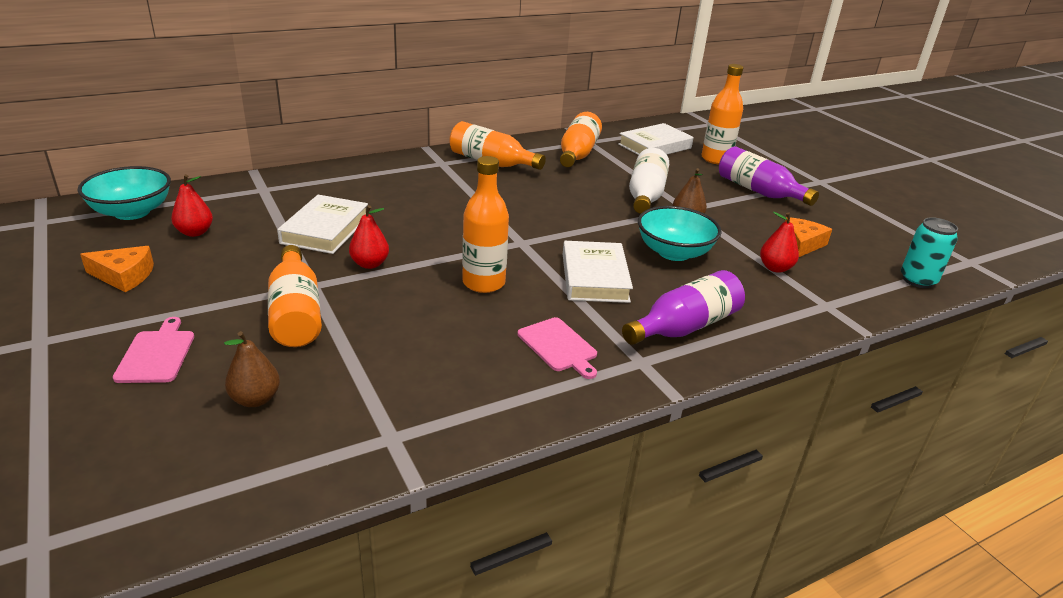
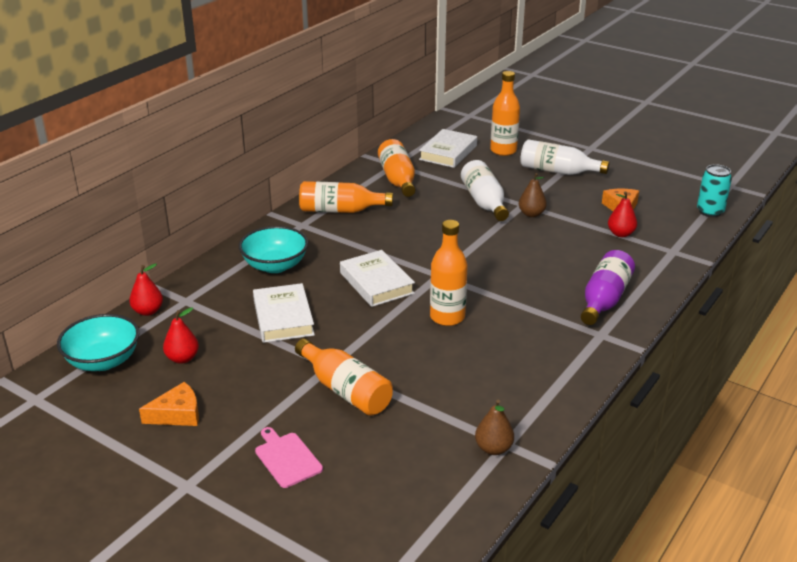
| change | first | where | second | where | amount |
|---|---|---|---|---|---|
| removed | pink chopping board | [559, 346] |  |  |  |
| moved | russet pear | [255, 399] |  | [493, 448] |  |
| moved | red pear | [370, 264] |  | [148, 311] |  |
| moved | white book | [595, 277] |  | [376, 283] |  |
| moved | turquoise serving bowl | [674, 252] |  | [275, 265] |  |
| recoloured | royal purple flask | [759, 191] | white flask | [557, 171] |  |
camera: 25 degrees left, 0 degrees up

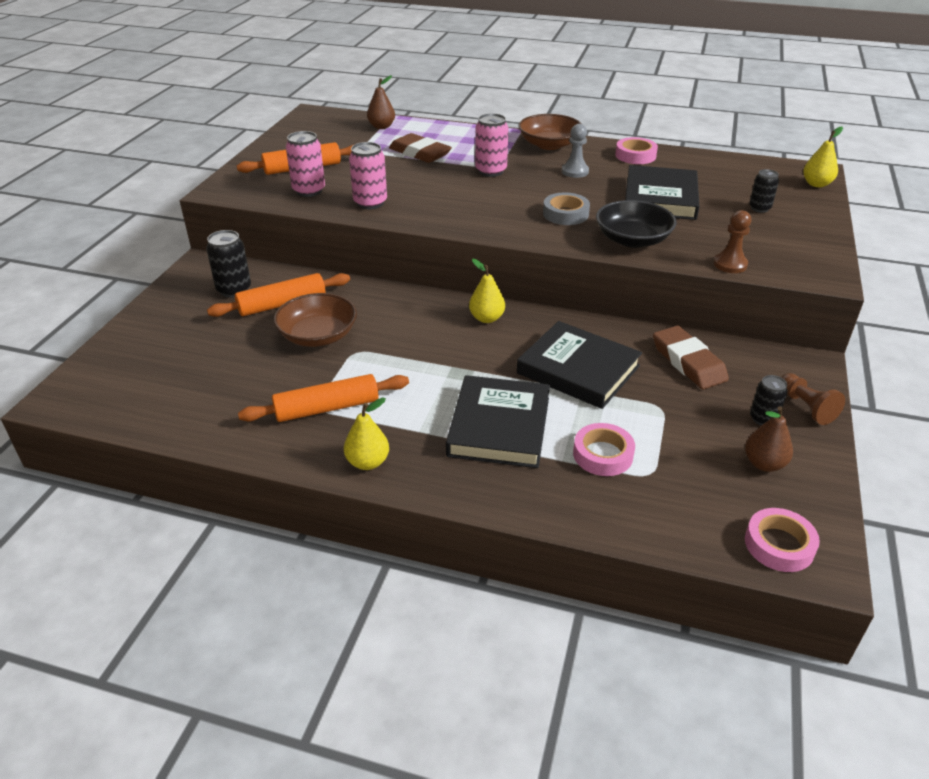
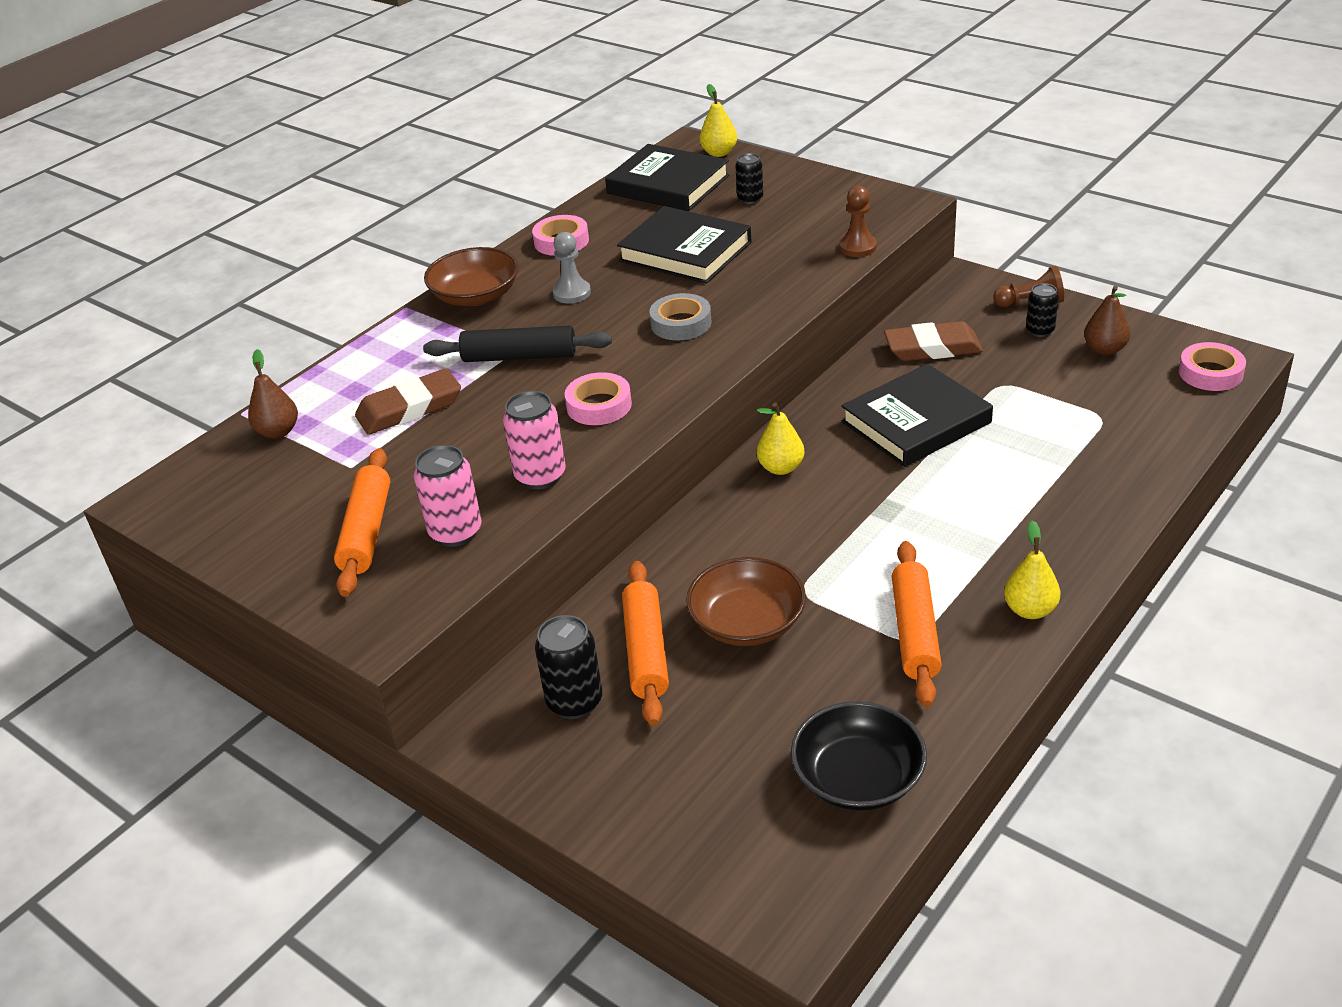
| change | first | where | second | where | amount |
|---|---|---|---|---|---|
| moved | ebony book | [499, 426] |  | [668, 184] |  |
| moved | pink sticky tape | [603, 454] |  | [599, 405] |  |
| moved | ebony serving bowl | [632, 239] |  | [858, 777] |  |
| replaced | pink tin | [491, 171] | ebony dough roller | [519, 357] |  |
camera: 65 degrees left, 0 degrees up

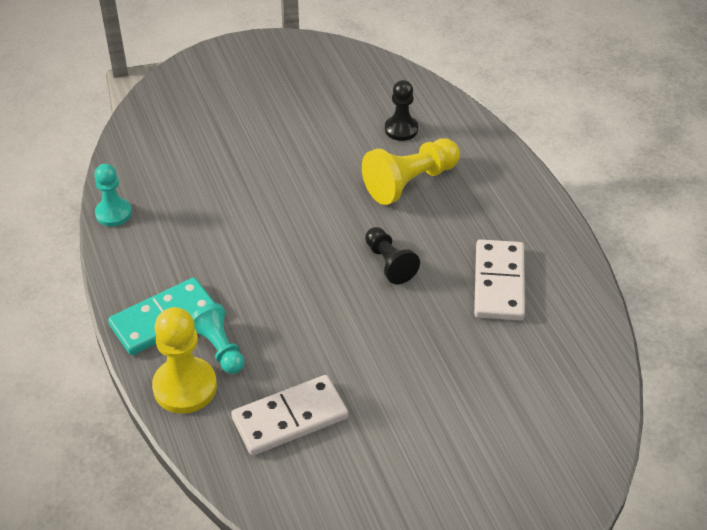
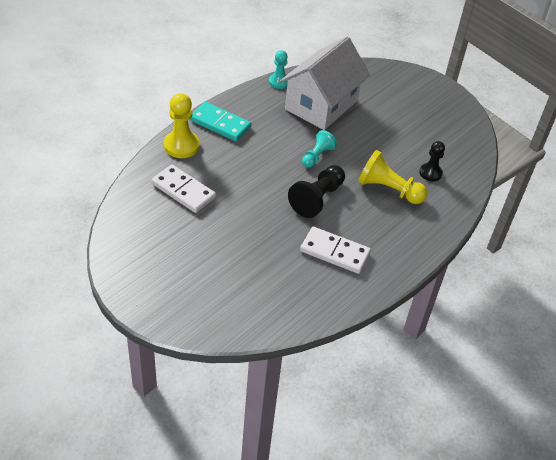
| change | first | where | second | where | amount |
|---|---|---|---|---|---|
| added |  |  | white toy house | [321, 105] |  |
| moved | turquoise pawn | [219, 348] |  | [317, 156] |  |
| turned | white domino piece | [498, 283] |  | [335, 252] | 45 degrees clockwise |
| resized | ebony pawn | [389, 263] |  | [317, 199] | x1.56 |
camera: 60 degrees right, 0 degrees up

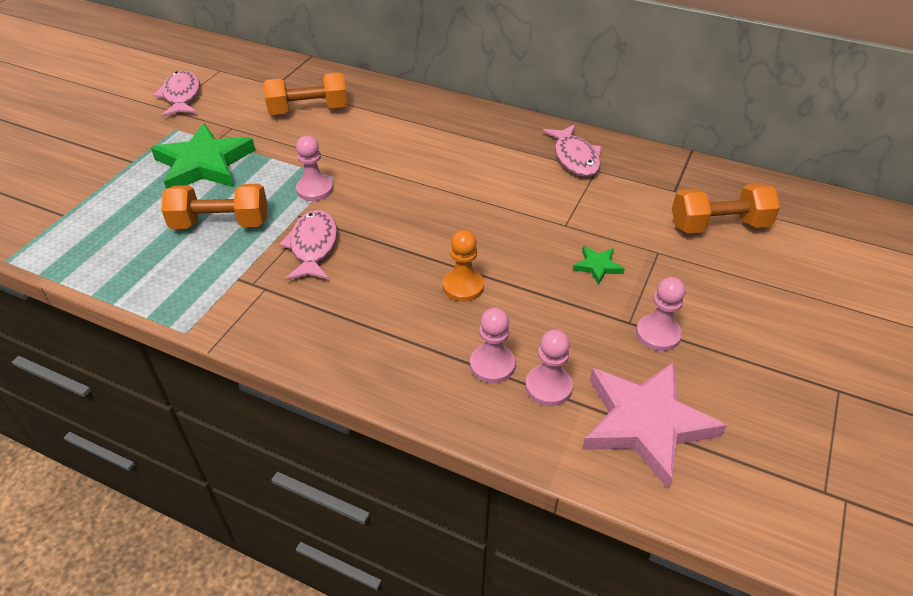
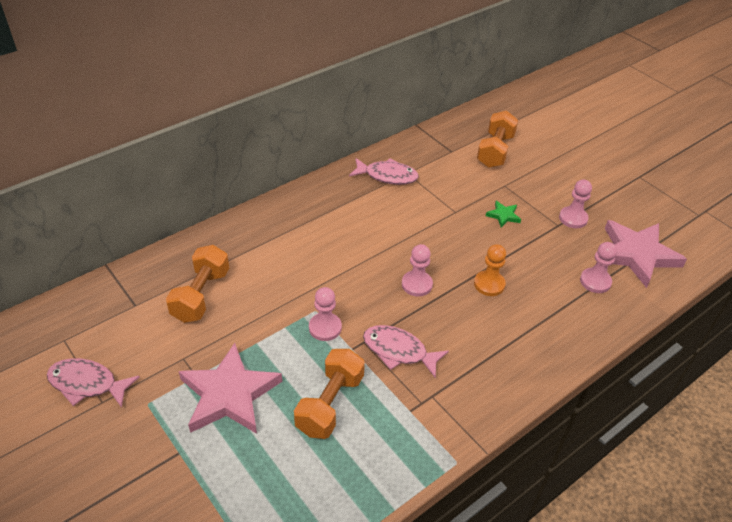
| change | first | where | second | where | amount |
|---|---|---|---|---|---|
| moved | pink pawn | [492, 365] |  | [417, 284] |  |
| recoloured | green star shape | [204, 164] | pink star shape | [229, 394] |  |
camera: 65 degrees left, 0 degrees up

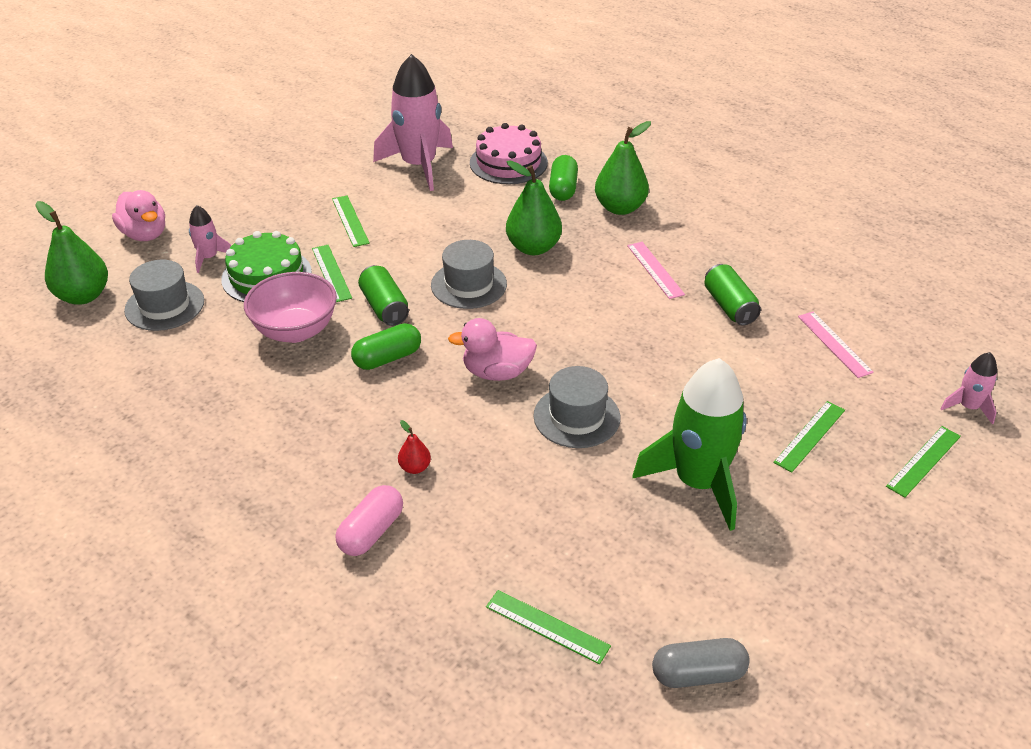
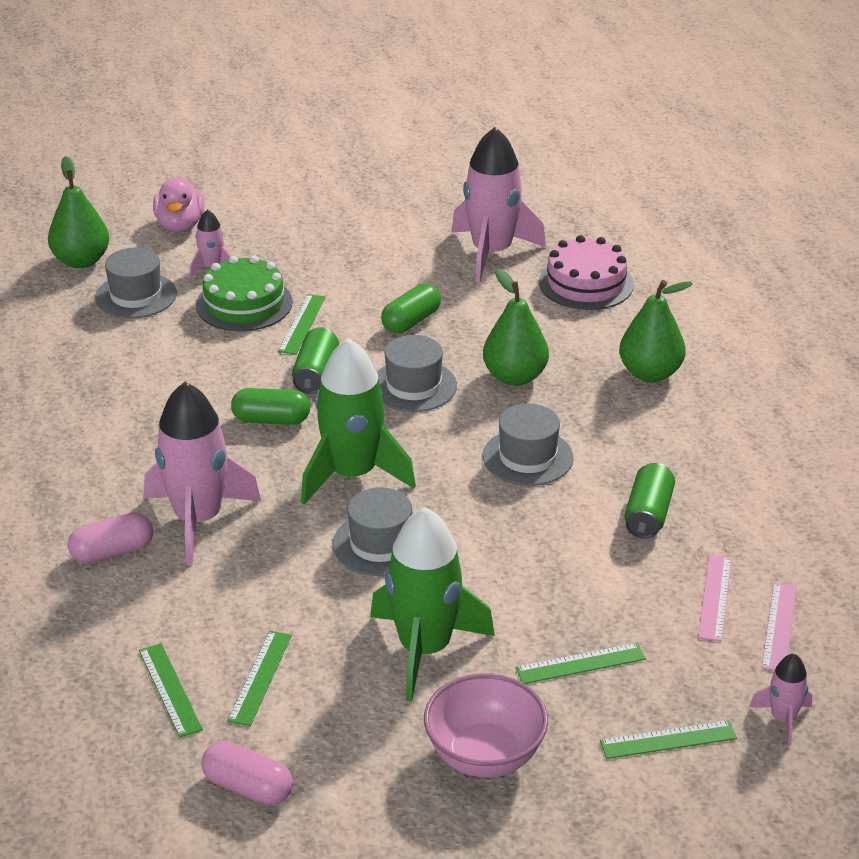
| change | first | where | second | where | amount |
|---|---|---|---|---|---|
| added |  |  | grey tall hat | [527, 457] |  |
| moved | pink serving bowl | [295, 331] |  | [485, 755] |  |
| moved | green measuring stick | [350, 221] |  | [260, 677] |  |
| moved | green pill shape | [563, 188] |  | [411, 321] |  |
| moved | pink measuring stick | [655, 270] |  | [779, 626] |  |
| replaced | red pear | [415, 467] | pink spaceship | [198, 519] |  |
| replaced | pink rubber duck | [497, 372] | green spaceship | [352, 474] |  |
| recoloured | grey pill shape | [698, 674] | pink pill shape | [248, 787] |  |
camera: 35 degrees right, 5 degrees down

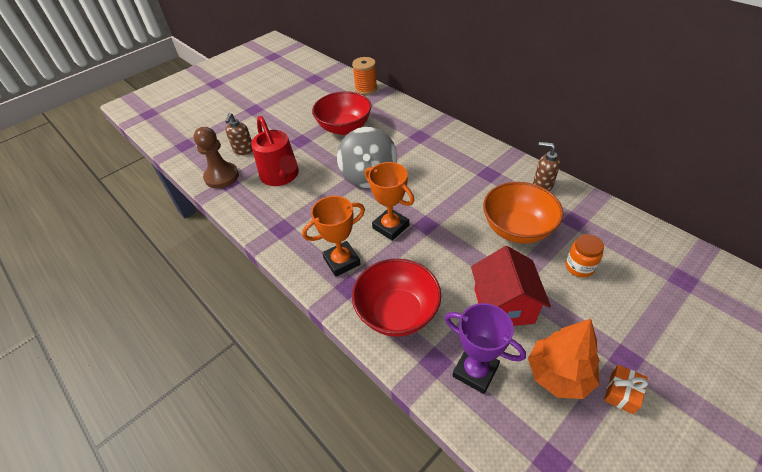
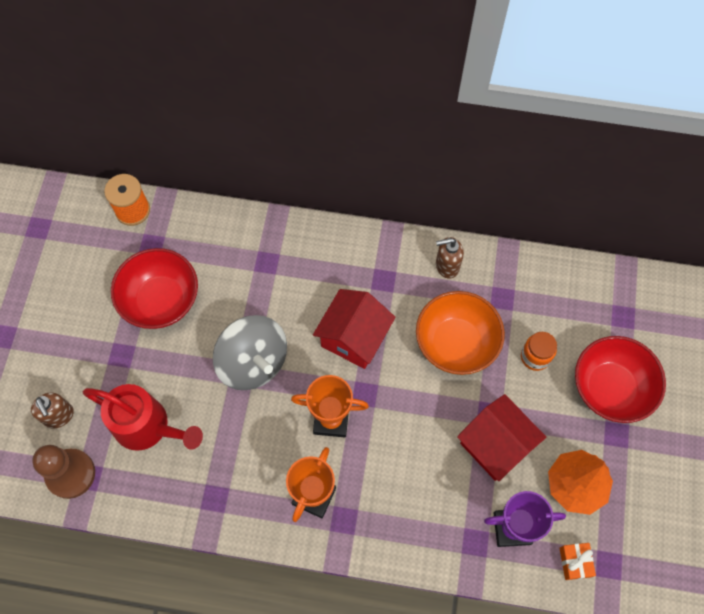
| change | first | where | second | where | amount |
|---|---|---|---|---|---|
| added |  |  | red toy house | [354, 338] |  |
| moved | red serving bowl | [397, 312] |  | [610, 388] |  |
| moved | orange-coloured gift | [622, 393] |  | [575, 562] |  |
camera: 40 degrees left, 20 degrees up

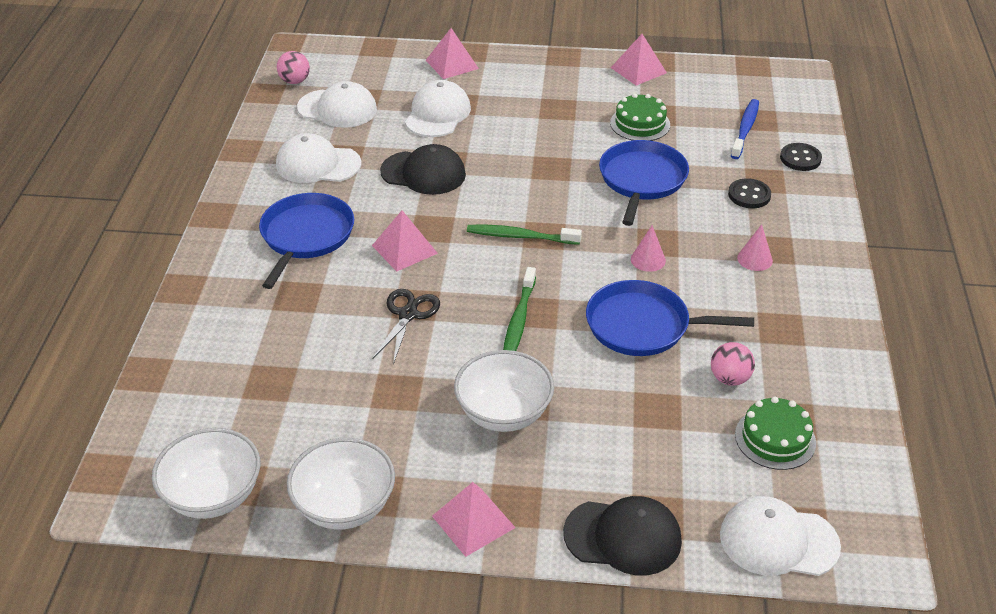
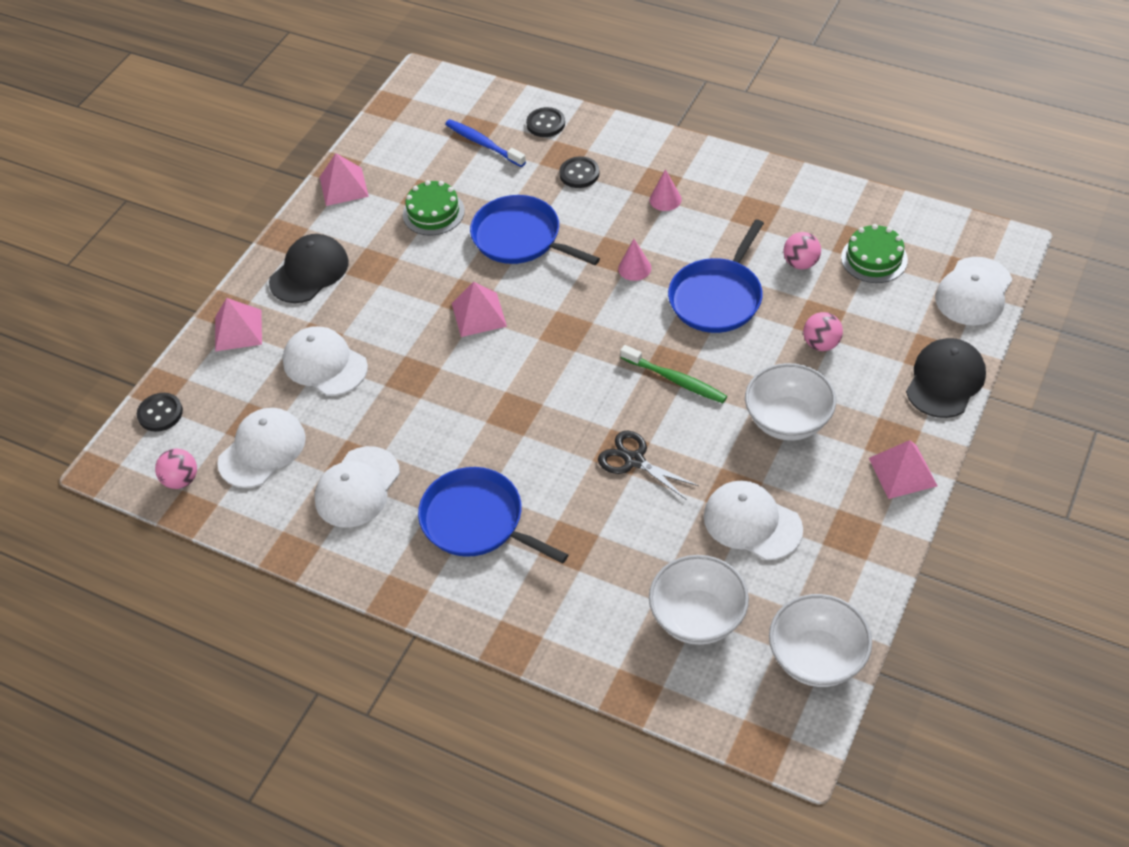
| change | first | where | second | where | amount |
|---|---|---|---|---|---|
| removed | green tooth brush | [520, 236] |  |  |  |
| added |  |  | ebony shirt button | [160, 413] |  |
| added |  |  | white baseball cap | [752, 522] |  |
| added |  |  | pink sphere | [821, 344] |  |
| moved | white serving bowl | [344, 506] |  | [698, 617] |  |
| moved | pink solid pyramid | [404, 249] |  | [478, 314] |  |
| moved | ebony baseball cap | [423, 173] |  | [309, 272] |  |
camera: 65 degrees left, 10 degrees up

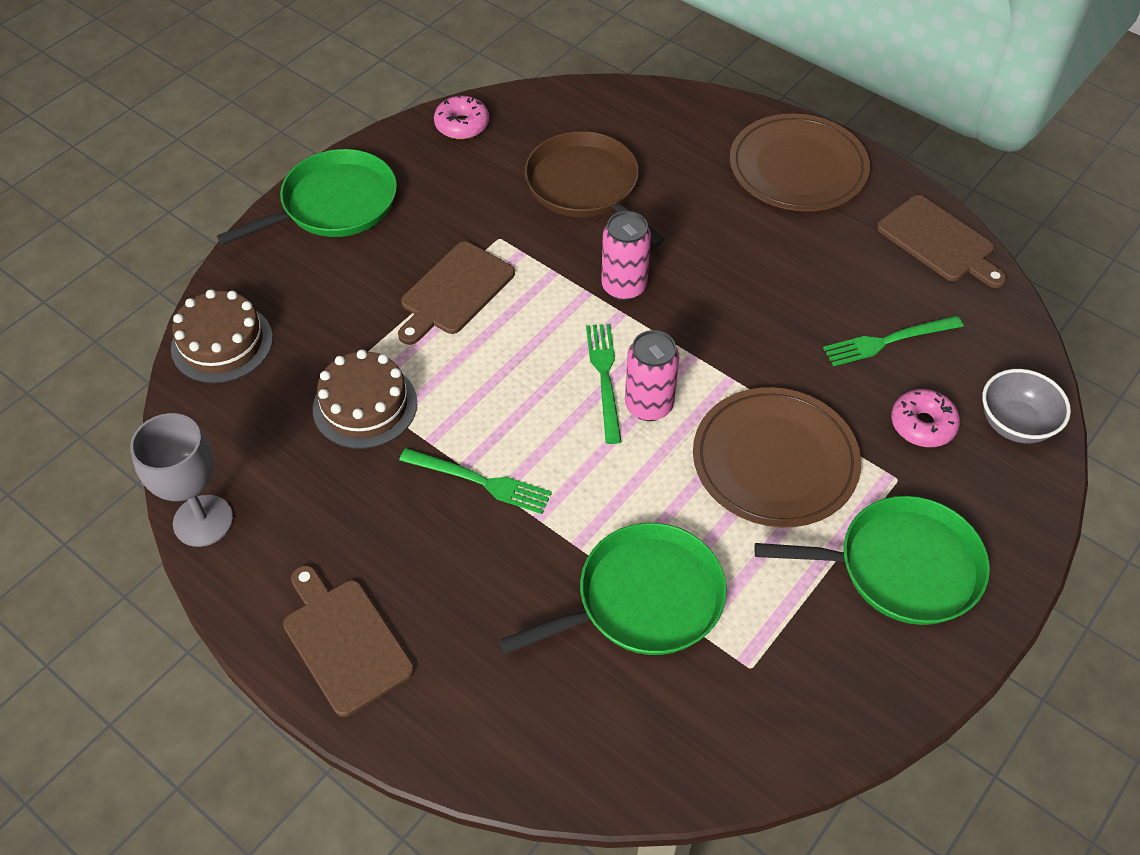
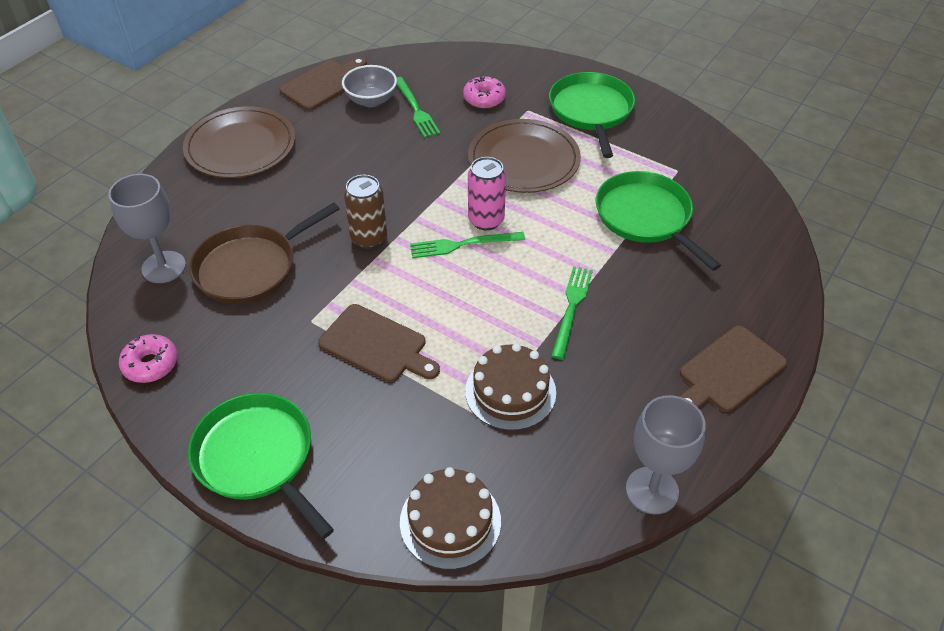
| change | first | where | second | where | amount |
|---|---|---|---|---|---|
| added |  |  | grey chalice | [164, 267] |  |
| moved | grey serving bowl | [1015, 424] |  | [371, 100] |  |
| recoloured | pink tin | [624, 287] | russet tin | [369, 238] |  |
camera: 95 degrees left, 5 degrees down

